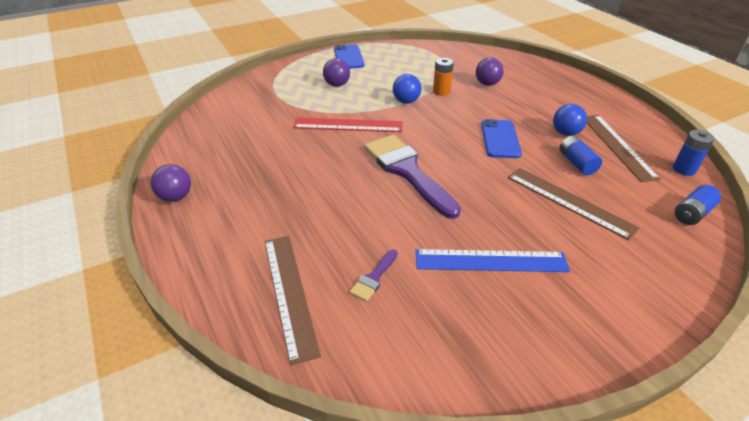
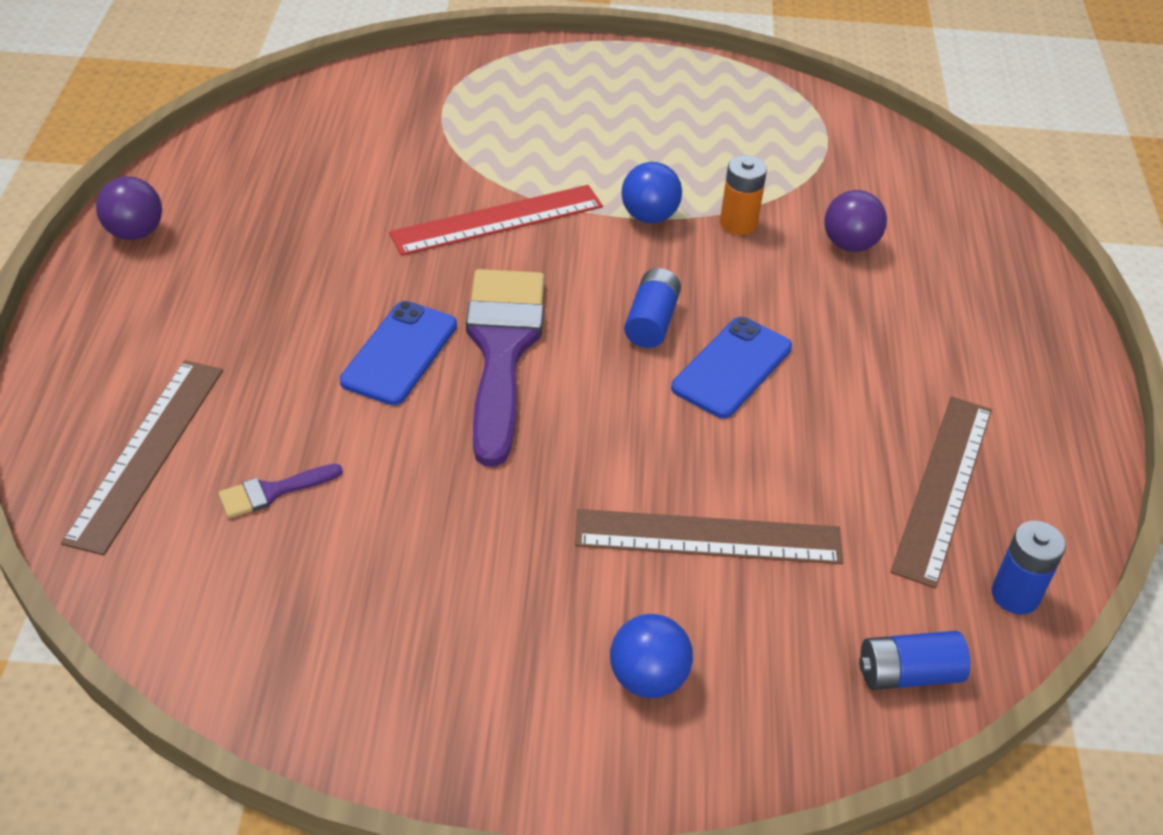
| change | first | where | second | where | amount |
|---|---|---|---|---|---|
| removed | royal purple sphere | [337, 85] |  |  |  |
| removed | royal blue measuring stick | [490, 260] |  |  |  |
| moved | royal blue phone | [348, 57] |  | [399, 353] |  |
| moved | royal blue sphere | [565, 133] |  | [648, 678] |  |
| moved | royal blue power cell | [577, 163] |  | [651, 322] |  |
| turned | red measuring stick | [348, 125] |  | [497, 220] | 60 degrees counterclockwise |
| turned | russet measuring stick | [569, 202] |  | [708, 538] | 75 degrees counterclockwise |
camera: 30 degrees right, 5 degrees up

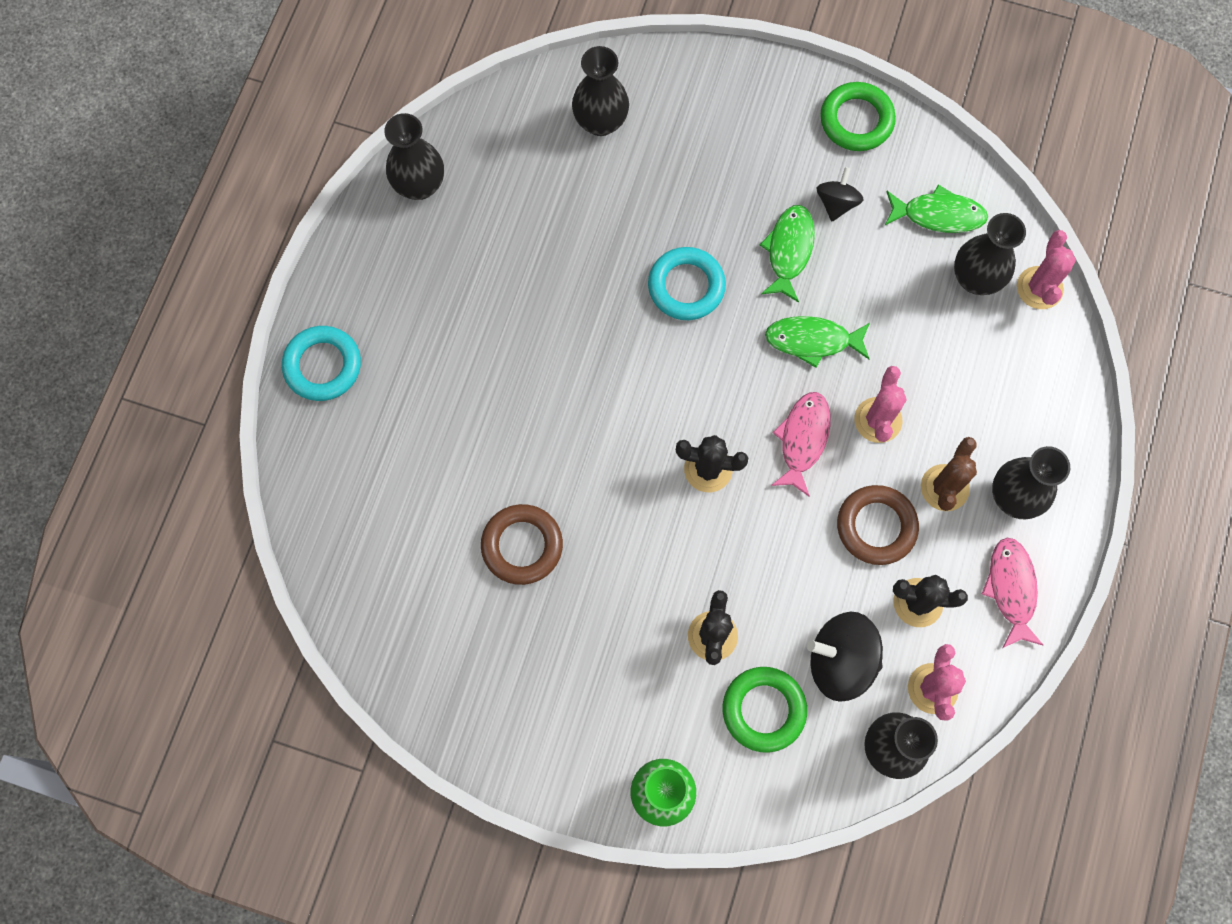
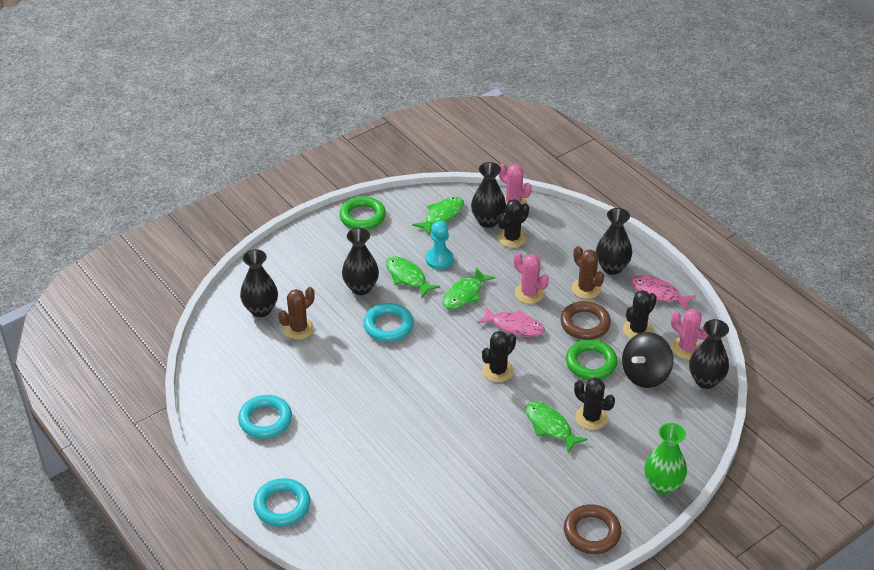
| change | first | where | second | where | amount |
|---|---|---|---|---|---|
| removed | ebony spinning top | [836, 203] |  |  |  |
| added |  |  | turquoise ring | [265, 420] |  |
| added |  |  | russet prickly plant | [298, 329] |  |
| added |  |  | turquoise pawn | [439, 259] |  |
| added |  |  | ebony prickly plant | [512, 238] |  |
| added |  |  | green toy fish | [550, 427] |  |
| moved | ebony tall vase | [419, 185] |  | [361, 288] |  |
| moved | russet ring | [522, 546] |  | [592, 532] |  |
| moved | green ring | [763, 710] |  | [591, 363] |  |
| turned | pink toy fish | [802, 439] |  | [514, 326] | 150 degrees clockwise |
camera: 55 degrees left, 30 degrees down

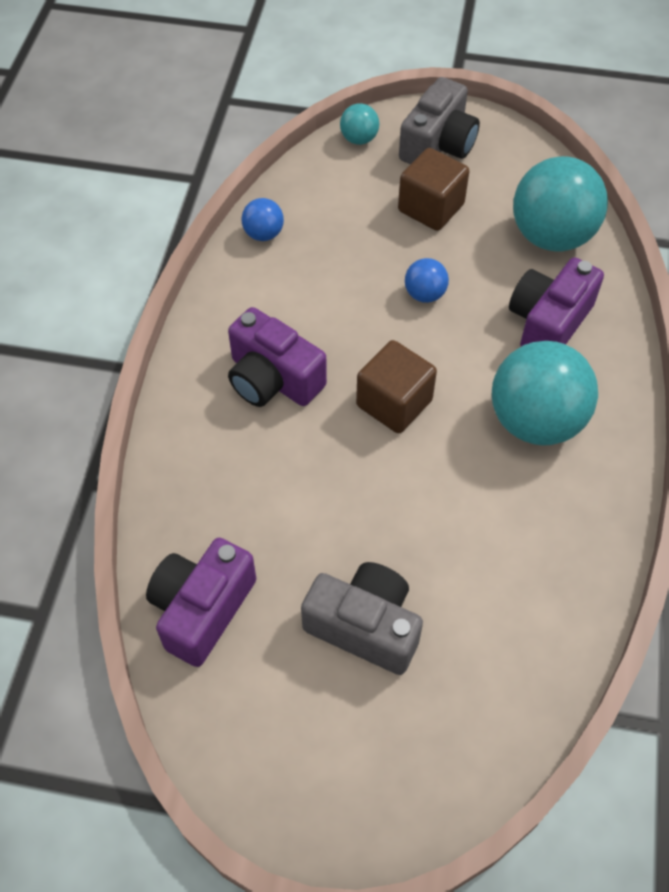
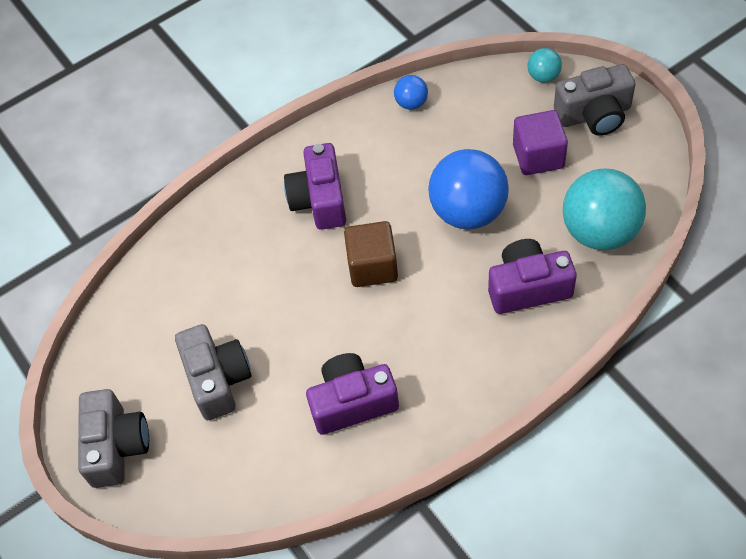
| change | first | where | second | where | amount |
|---|---|---|---|---|---|
| removed | turquoise sphere | [535, 421] |  |  |  |
| added |  |  | grey compact camera | [116, 446] |  |
| moved | royal purple compact camera | [202, 609] |  | [352, 402] |  |
| recoloured | russet block | [431, 208] | royal purple block | [538, 156] |  |
| resized | royal blue sphere | [424, 294] |  | [468, 212] | x2.15 |
camera: 50 degrees right, 0 degrees up

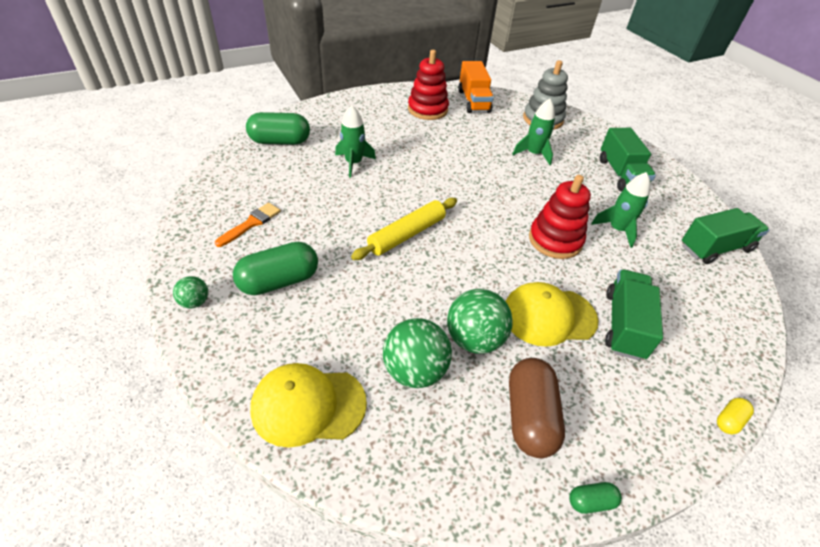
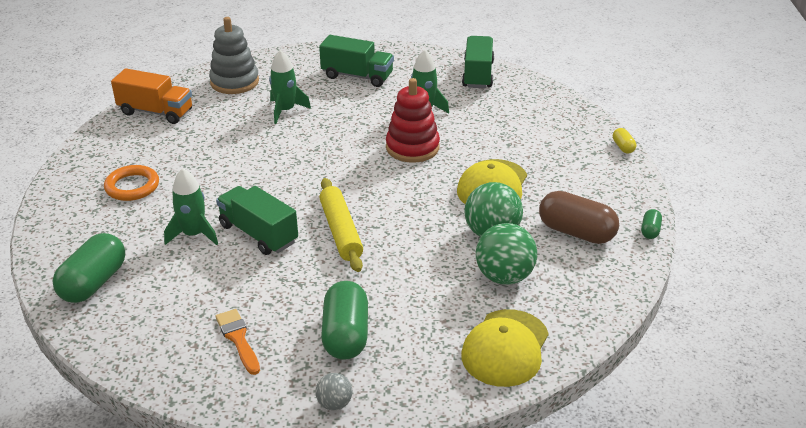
| change | first | where | second | where | amount |
|---|---|---|---|---|---|
| removed | red stacking toy | [427, 109] |  |  |  |
| added |  |  | orange-coloured ring | [132, 186] |  |
| moved | green toy truck | [624, 325] |  | [258, 234] |  |
| recoloured | green sphere | [195, 302] | grey sphere | [334, 404] |  |
camera: 60 degrees left, 10 degrees down

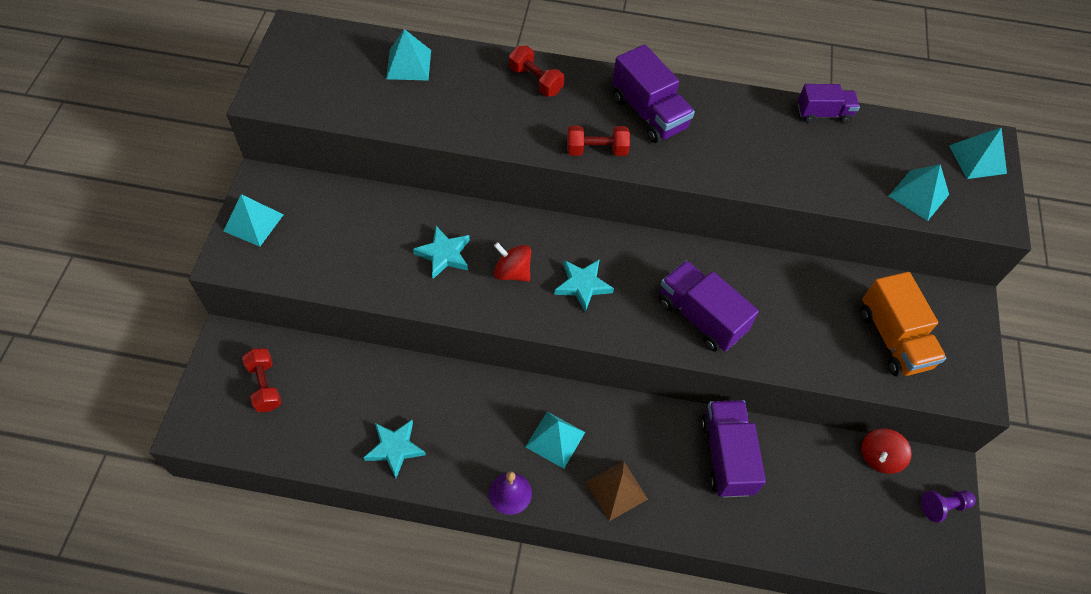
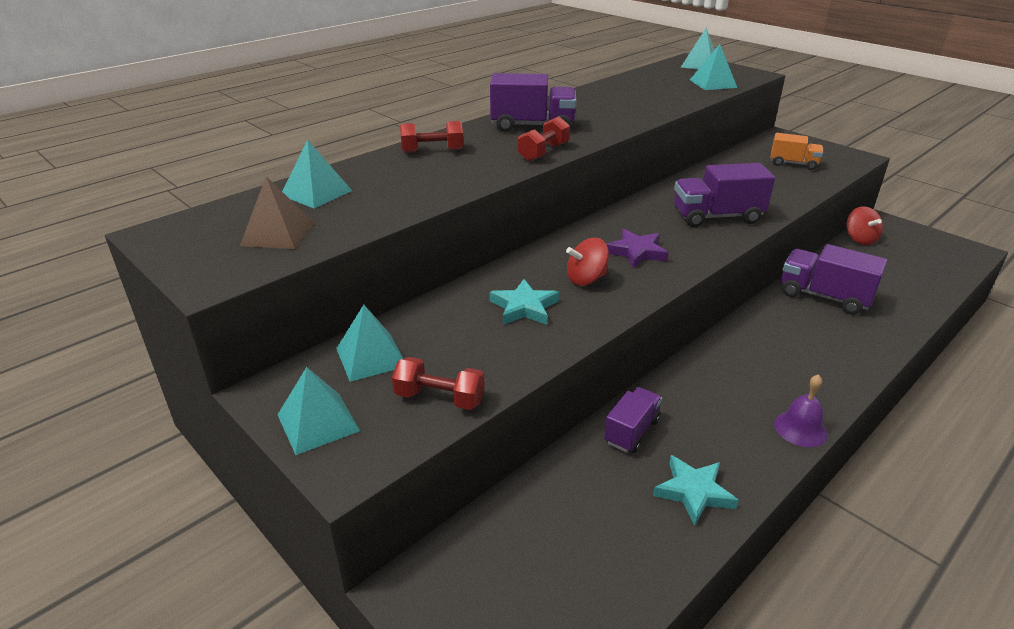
| change | first | where | second | where | amount |
|---|---|---|---|---|---|
| removed | royal purple pawn | [943, 506] |  |  |  |
| moved | red free weight | [265, 386] |  | [439, 398] |  |
| moved | turquoise solid pyramid | [555, 439] |  | [371, 357] |  |
| moved | russet solid pyramid | [616, 490] |  | [278, 234] |  |
| moved | royal purple toy truck | [823, 113] |  | [631, 431] |  |
| recoloured | turquoise star shape | [583, 285] | royal purple star shape | [636, 252] |  |
| resized | orange-coloured toy truck | [893, 339] |  | [793, 164] | x0.63 |
camera: 50 degrees left, 25 degrees down

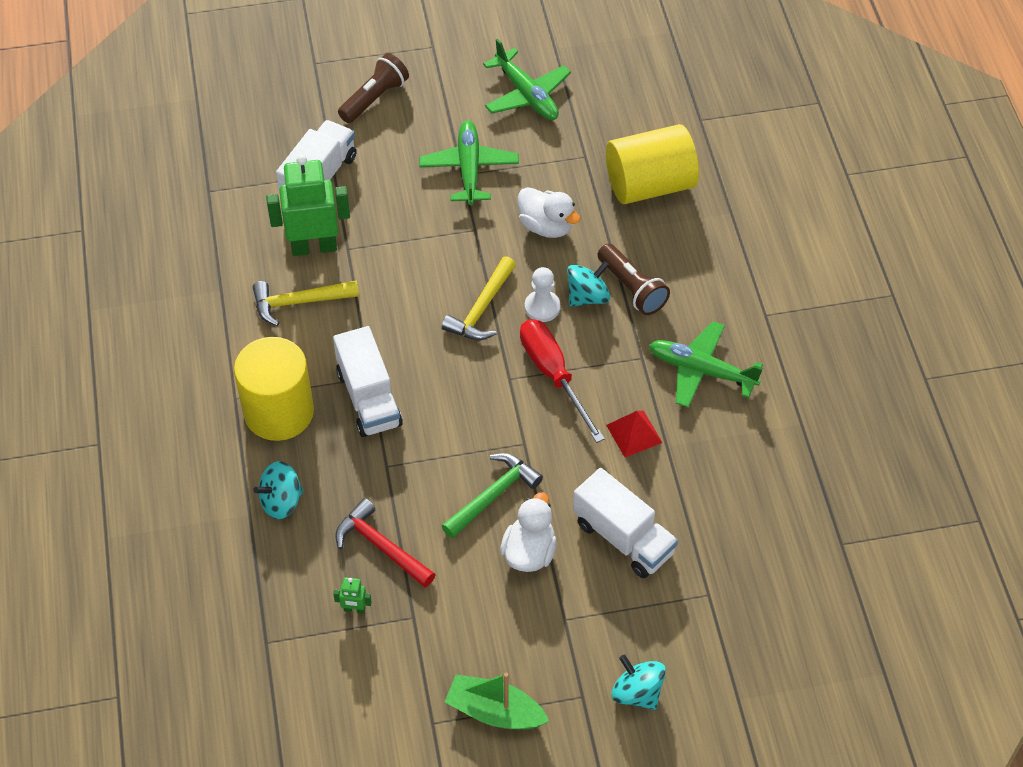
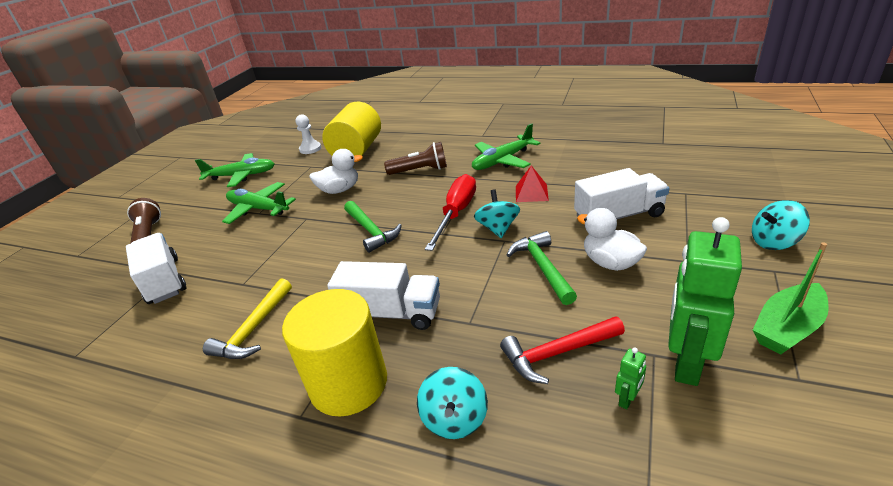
| change | first | where | second | where | amount |
|---|---|---|---|---|---|
| moved | green robot | [314, 247] |  | [685, 362] |  |
| moved | white pawn | [542, 307] |  | [310, 149] |  |
| moved | turquoise spinning top | [587, 296] |  | [498, 228] |  |
| recoloured | yellow hammer | [481, 309] | green hammer | [371, 231] |  |
| turned | red screwdriver | [553, 375] |  | [456, 213] | 105 degrees clockwise |
camera: 55 degrees left, 20 degrees down

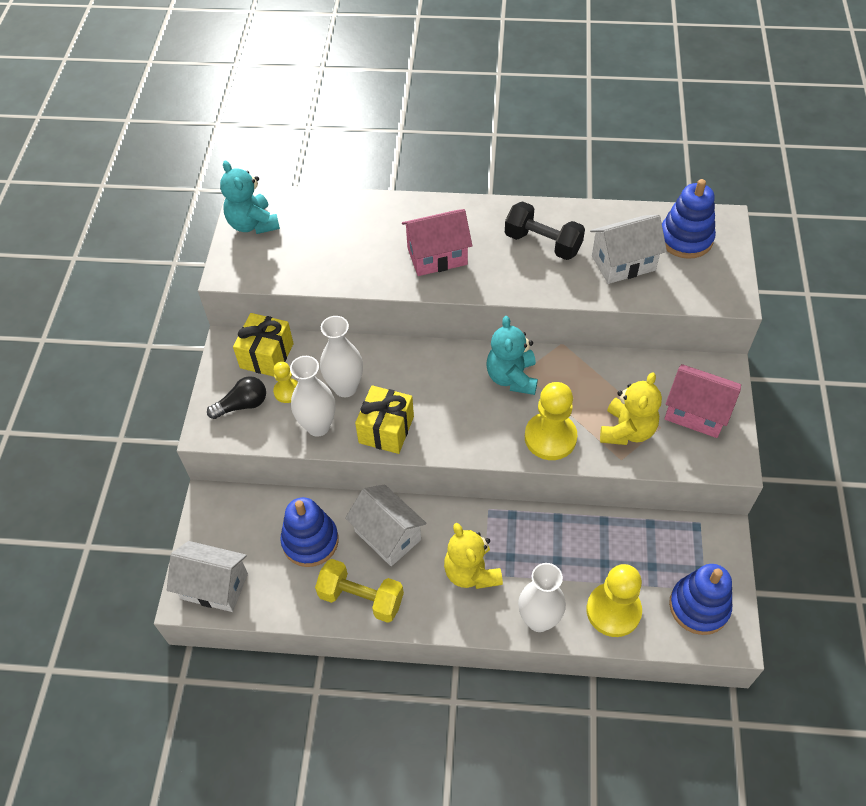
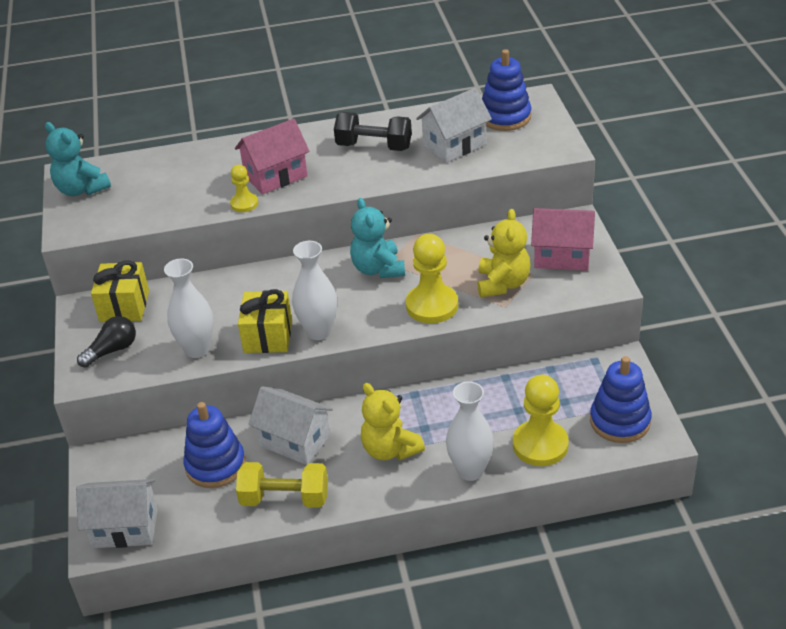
| change | first | where | second | where | amount |
|---|---|---|---|---|---|
| moved | yellow pawn | [287, 391] |  | [244, 204] |  |
| moved | white tall vase | [345, 387] |  | [319, 331] |  |
camera: 15 degrees left, 15 degrees down

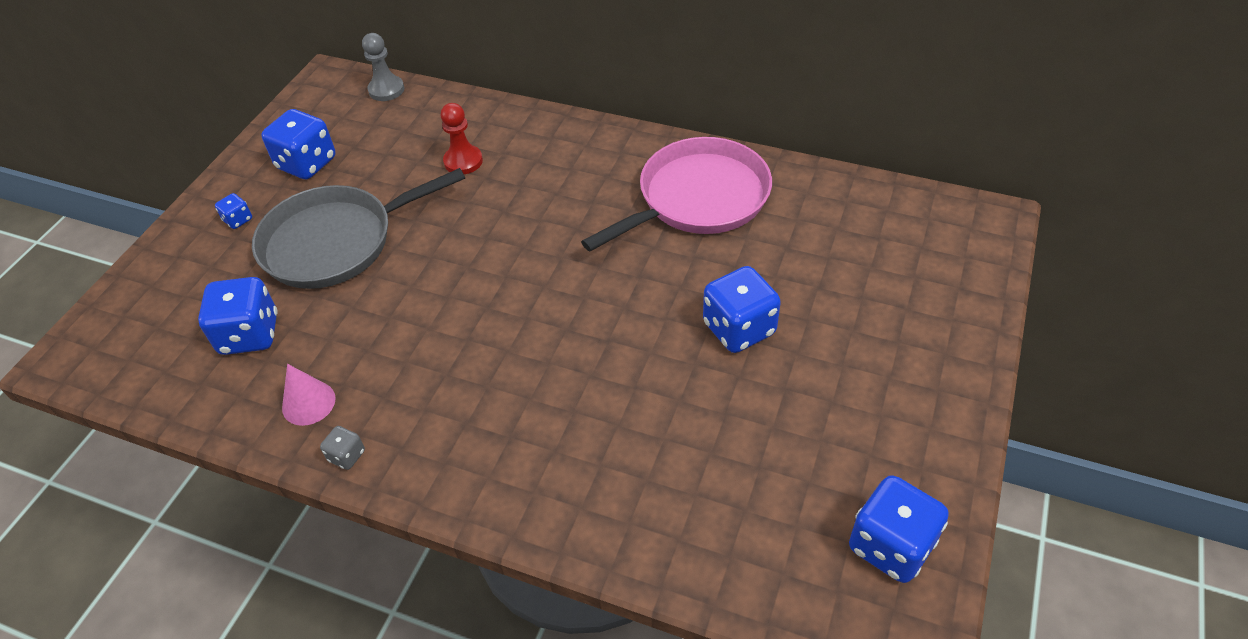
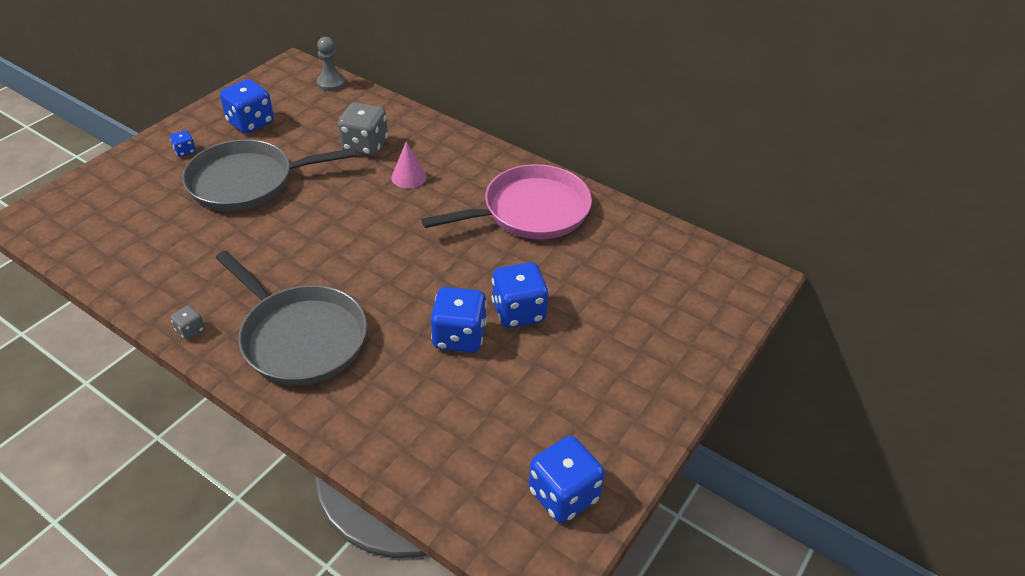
| change | first | where | second | where | amount |
|---|---|---|---|---|---|
| added |  |  | grey skillet | [301, 338] |  |
| moved | royal blue dice | [249, 335] |  | [459, 337] |  |
| moved | pink cone | [308, 403] |  | [408, 177] |  |
| replaced | red pawn | [463, 161] | grey dice | [365, 146] |  |
camera: 10 degrees right, 5 degrees down

